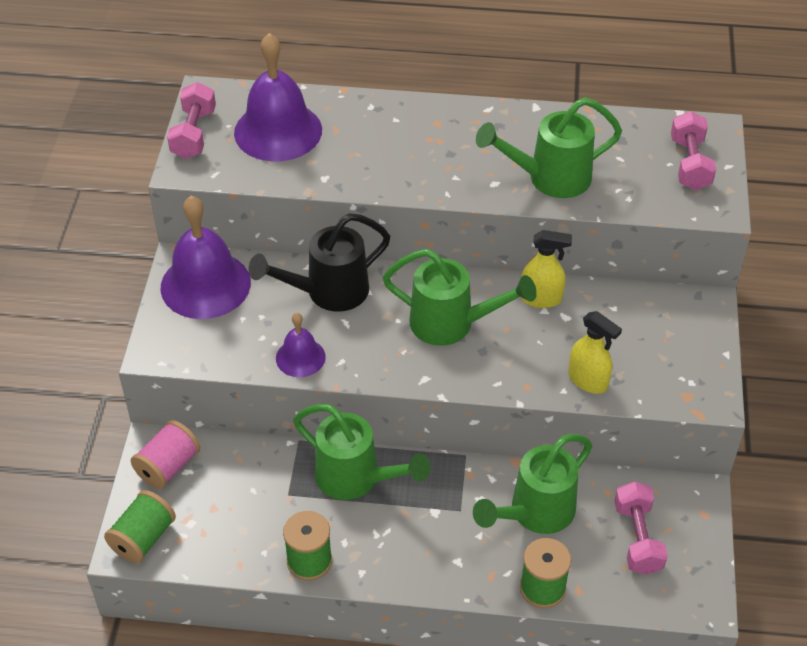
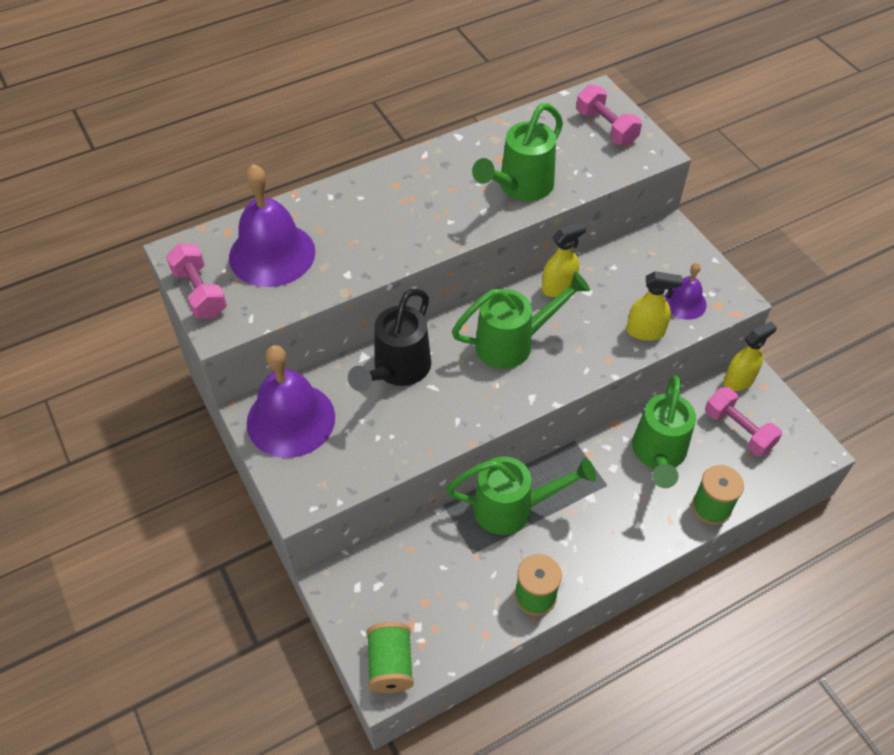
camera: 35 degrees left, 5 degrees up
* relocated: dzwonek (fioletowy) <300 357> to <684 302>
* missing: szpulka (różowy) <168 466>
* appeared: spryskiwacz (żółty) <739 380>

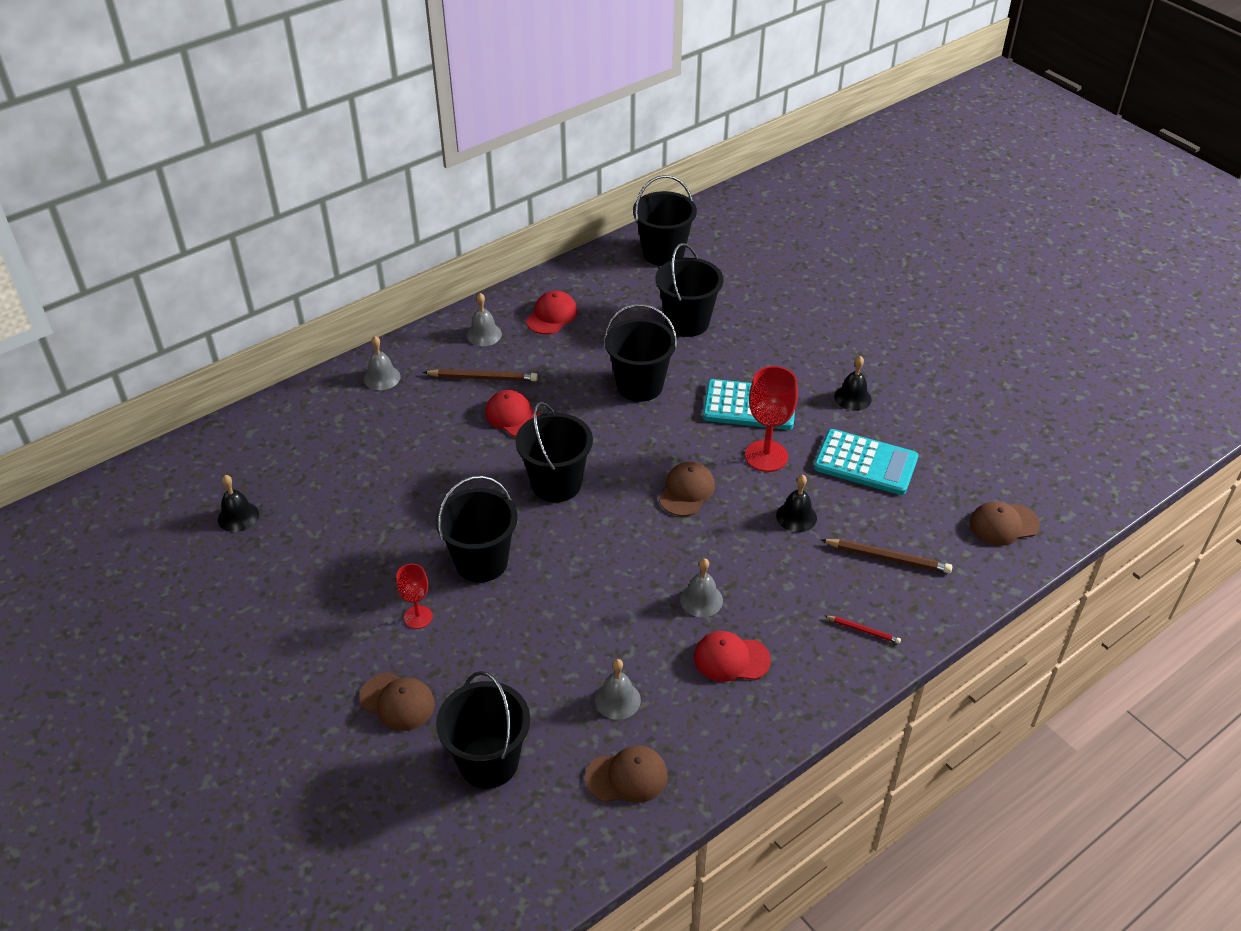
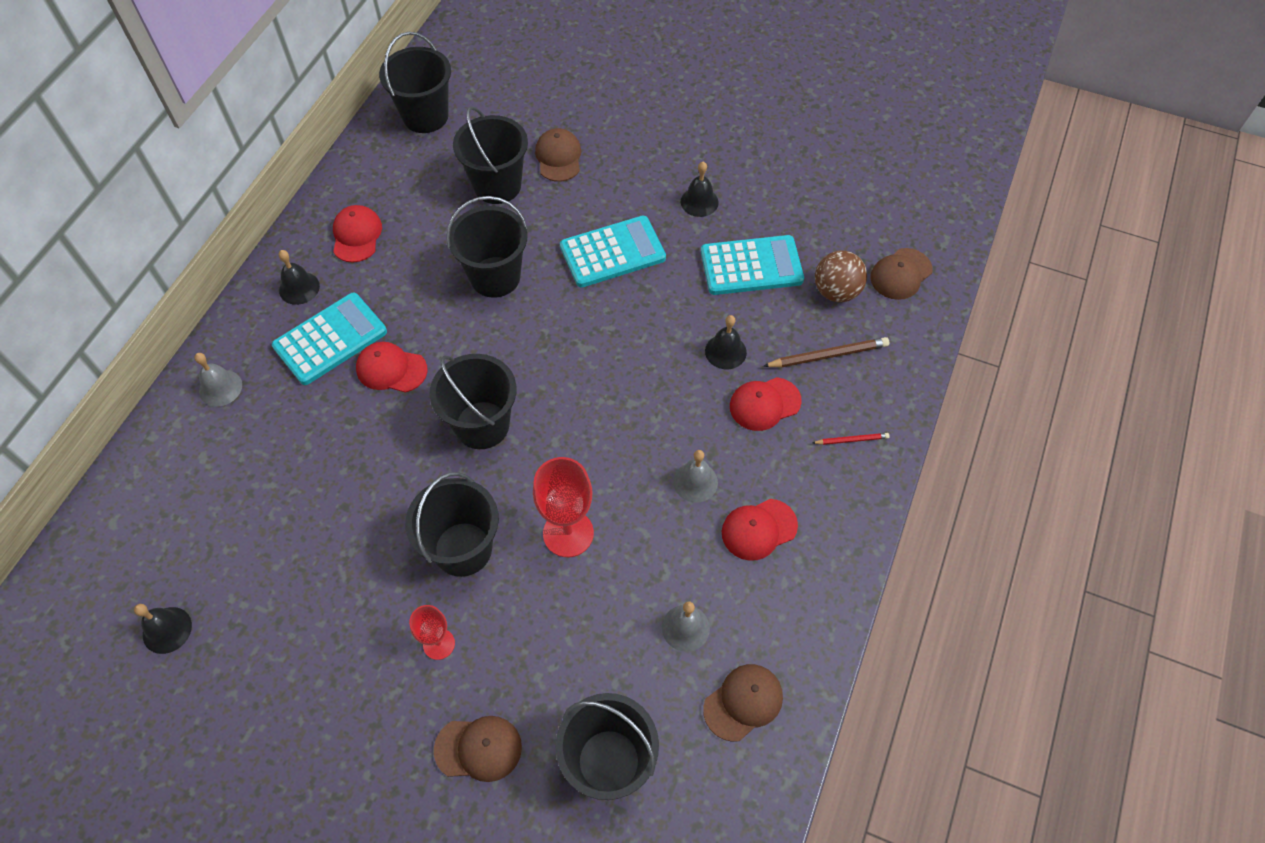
camera: 30 degrees left, 15 degrees up
* colour: dzwonek (szary) <484 334> to dzwonek (czarny) <299 288>
* relocated: kielich (czerwony) <766 456> to <568 533>
* exchanged: ołówek (brązowy) <483 378> to kalkulator (turkusowy) <330 339>
* relocated: czapka (brązowy) <686 491> to <558 157>
* appeared: piłka (brązowy) <836 291>
* appeared: czapka (czerwony) <764 404>

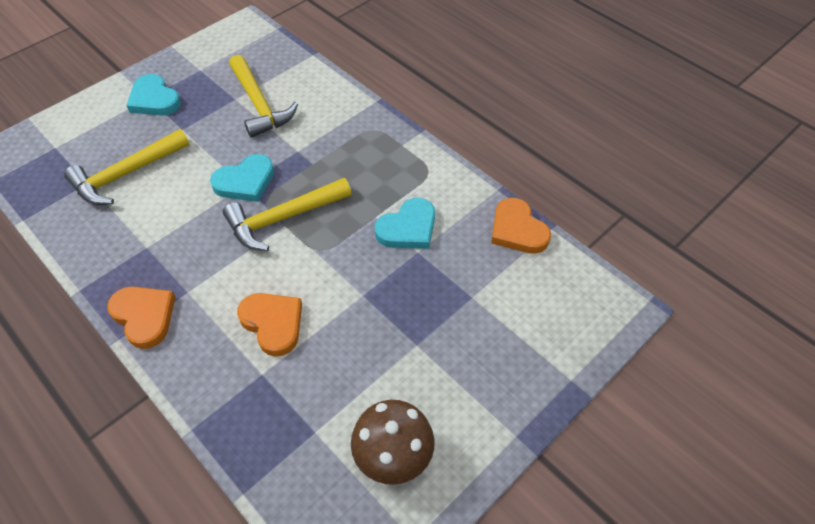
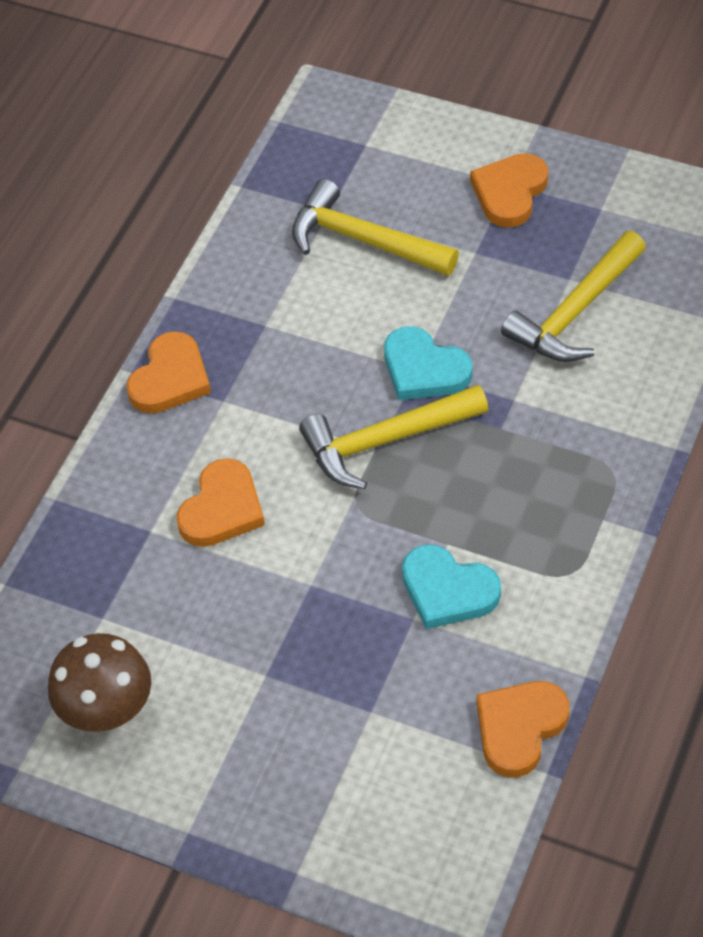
camera: 70 degrees right, 0 degrees up
* colour: serce (turkusowy) <154 99> to serce (pomarańczowy) <509 193>
* spun: młotek (żółty) <283 219> = <385 441> 60 degrees counterclockwise

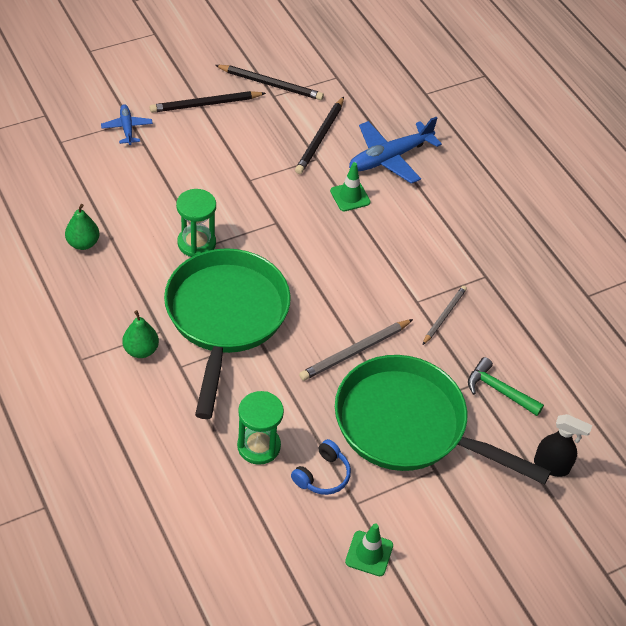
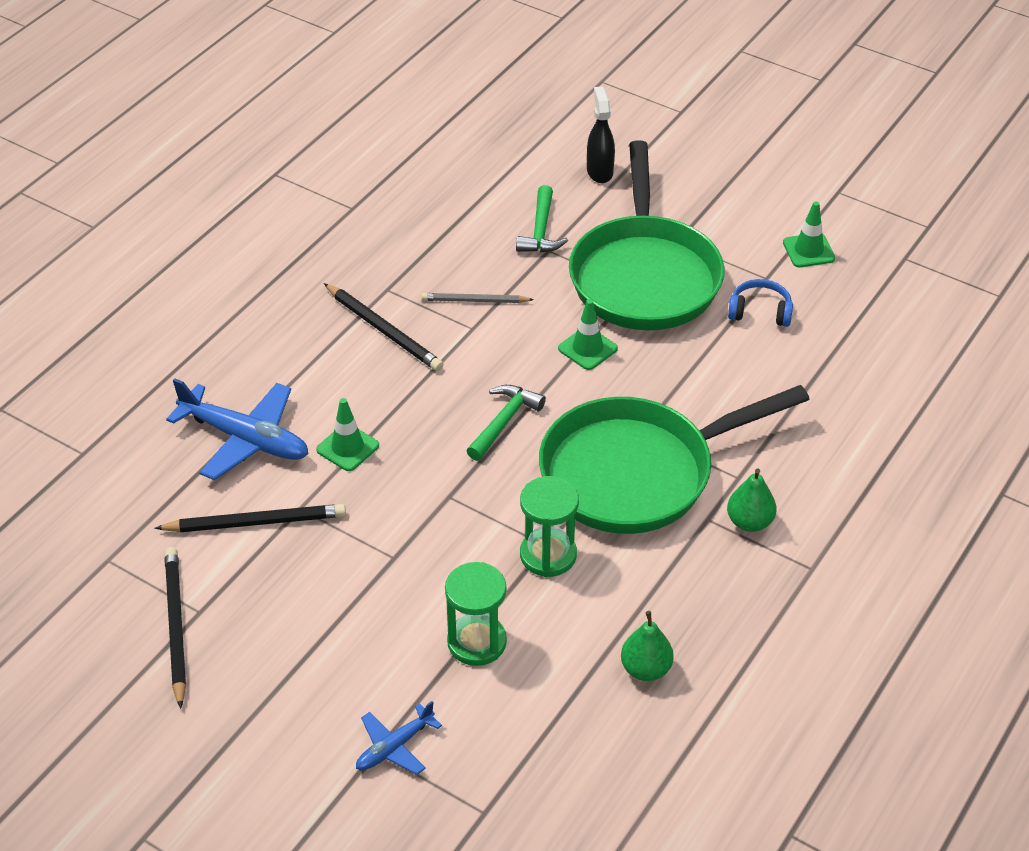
camera: 115 degrees left, 5 degrees down
* relocated: ołówek (czarny) <205 104> to <384 330>
* exchanged: ołówek (szary) <355 352> to pachołek (zielony) <587 348>
* relocated: klepsydra (zielony) <258 446> to <477 642>
* appeared: młotek (zielony) <504 421>

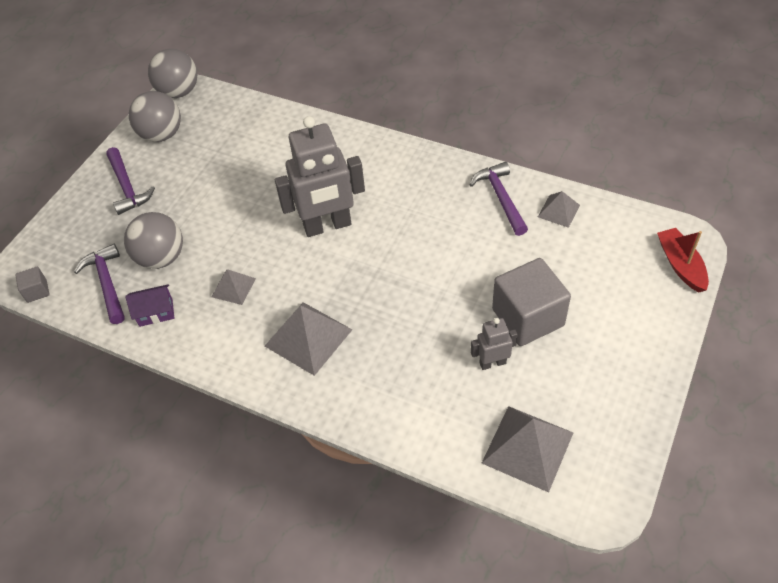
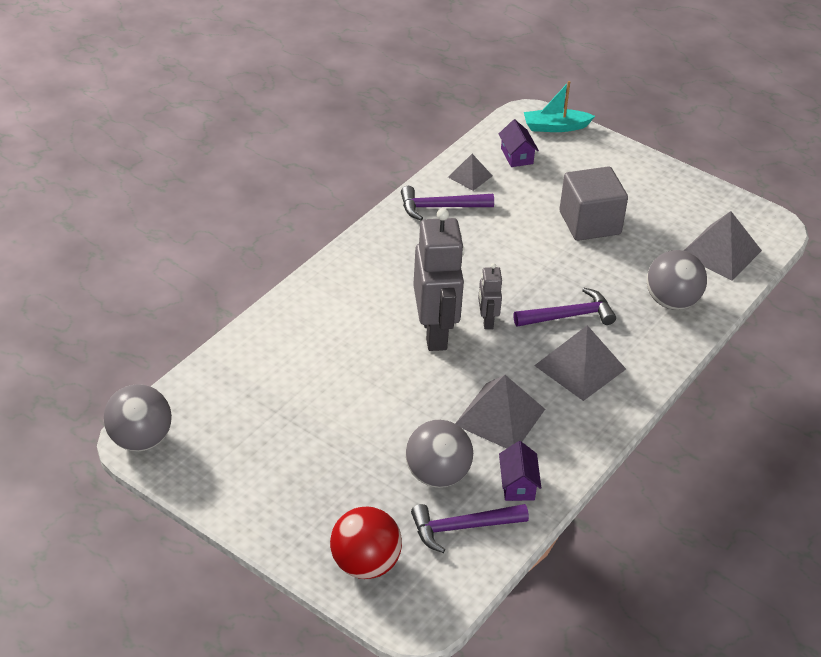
camera: 85 degrees left, 10 degrees down
* relocated: piłka (szary) <161 135> to <671 301>
* relocated: młotek (fioletowy) <127 187> to <569 316>
* colour: łódka (czerwony) <680 265> to łódka (turkusowy) <555 127>
* missing: sześcian (szary) <37 291>
* size: piramida (szary) <233 287> = <499 416> x1.77
* relocated: robot (szary) <492 363> to <487 321>
* appeared: domek (fioletowy) <517 156>
* appeared: piłka (czerwony) <365 564>

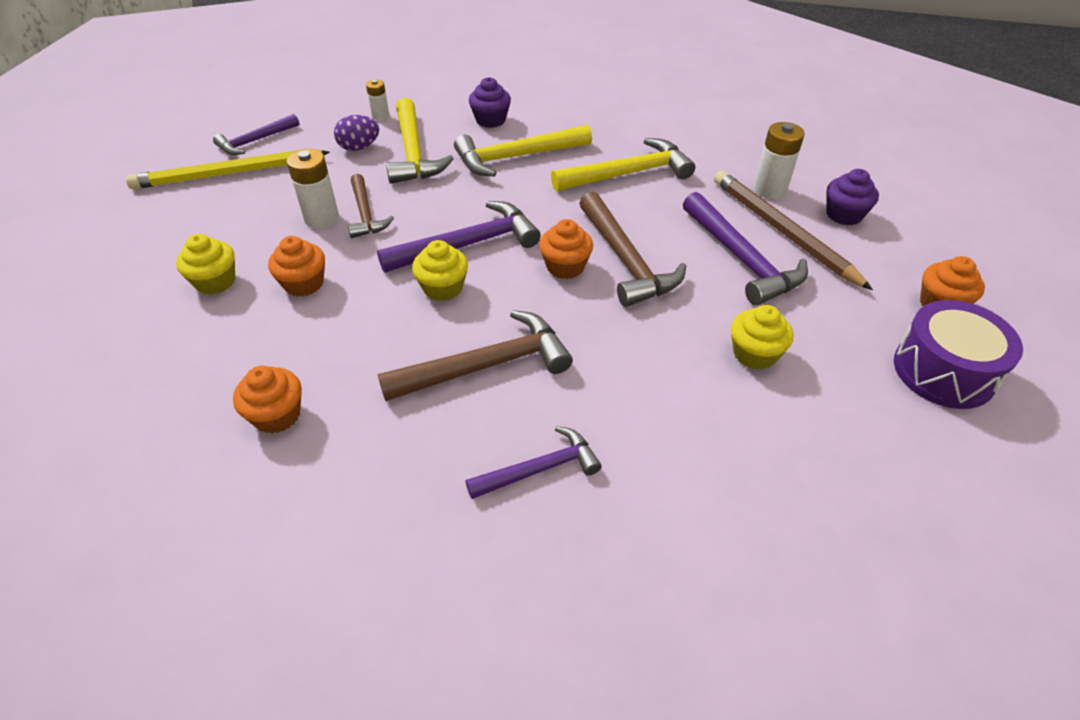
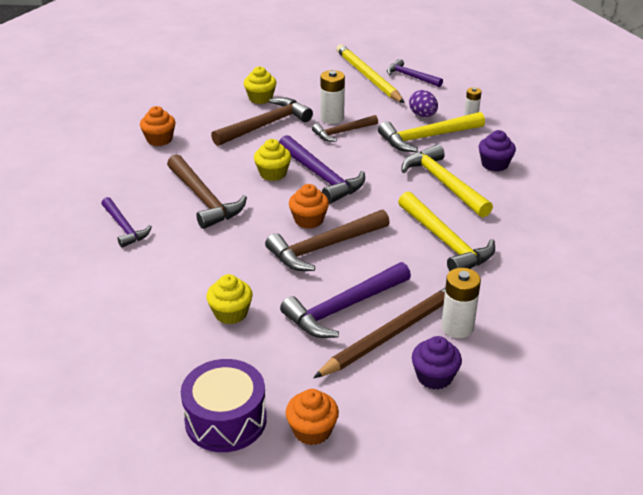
camera: 80 degrees right, 10 degrees down
* exchanged: muffinka (pomarańczowy) <304 283> to młotek (brązowy) <265 125>

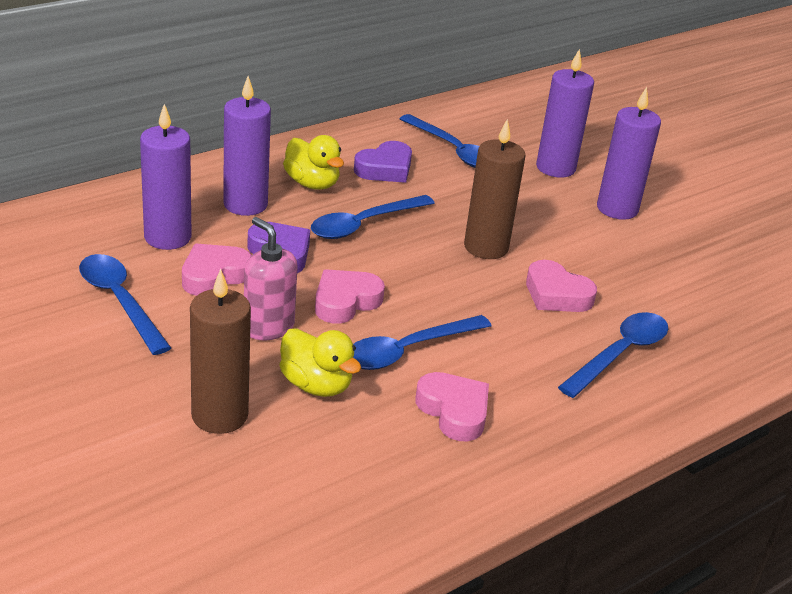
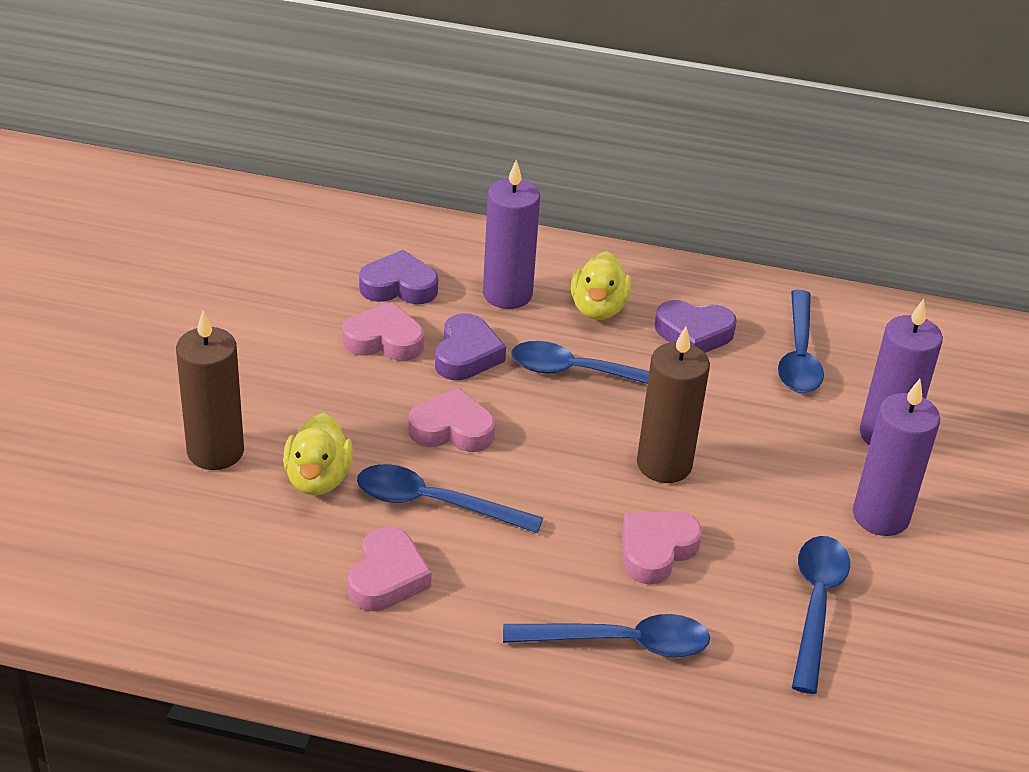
camera: 50 degrees right, 5 degrees up
* exchanged: świeca (fioletowy) <167 237> to serce (fioletowy) <399 286>
* missing: dozownik mydła (różowy) <268 327>
* relocated: łyżka (niebieski) <120 301> to <816 606>
* spun: serce (różowy) <556 294> = <656 551> 45 degrees clockwise

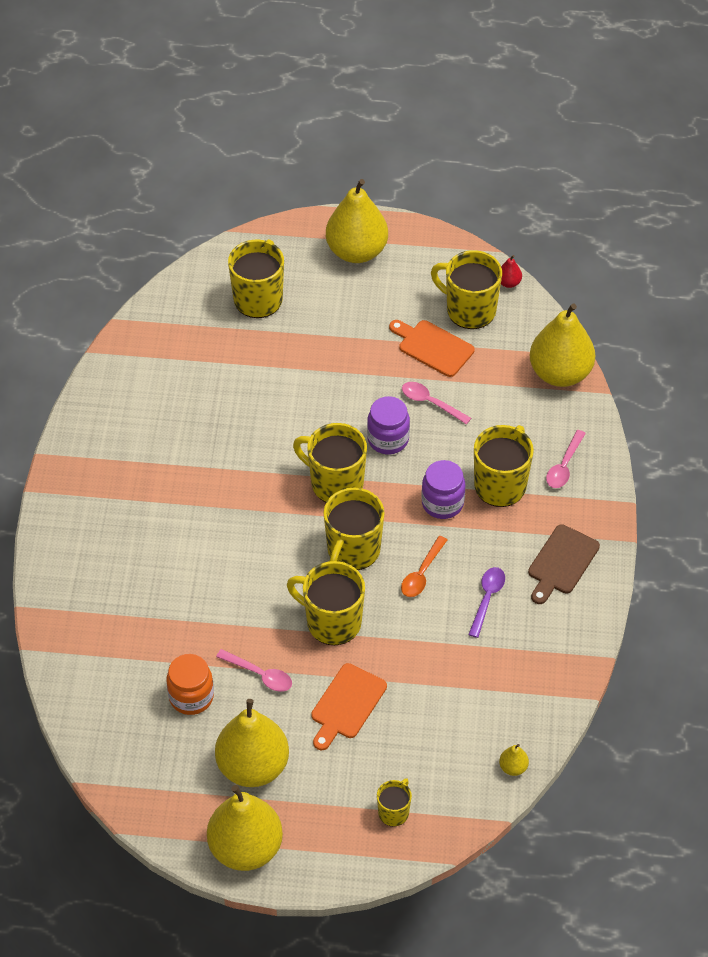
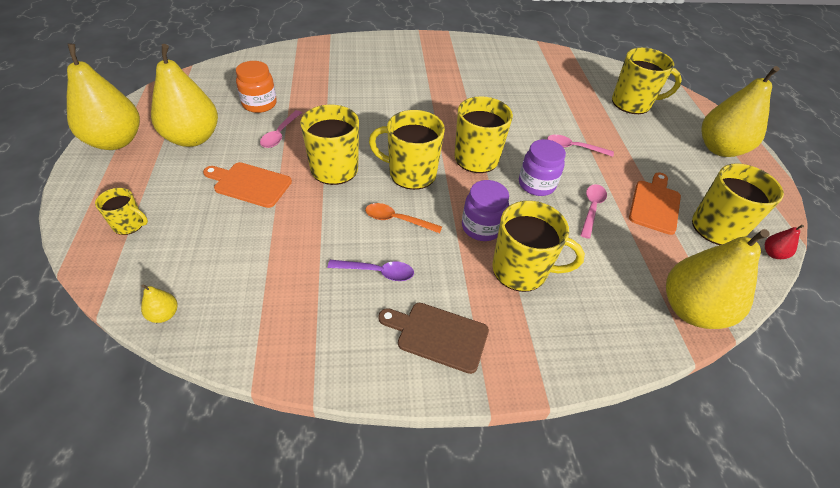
camera: 75 degrees right, 5 degrees down
* relocated: łyżka (różowy) <564 466> to <574 148>

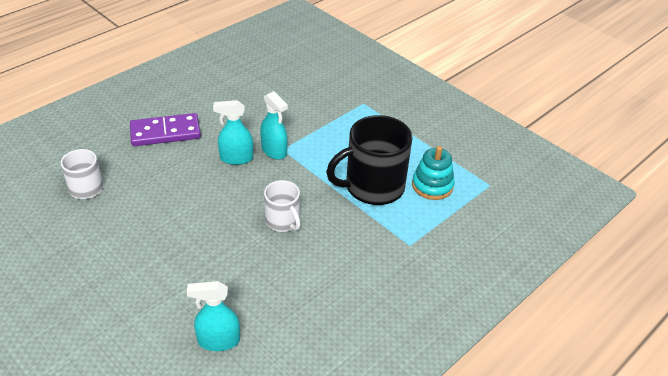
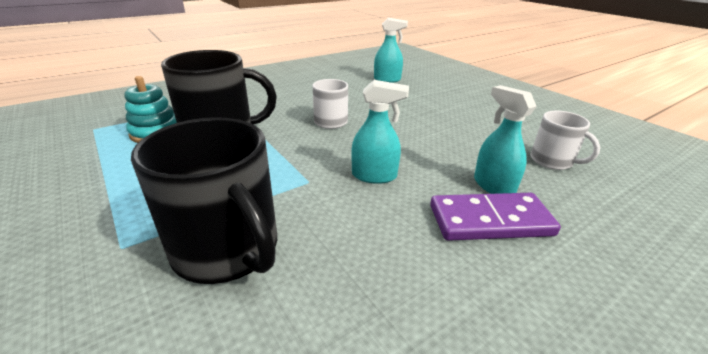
camera: 170 degrees left, 10 degrees down
* relocated: spryskiwacz (turkusowy) <274 151> to <493 186>
* appeared: kubek (czarny) <227 249>

